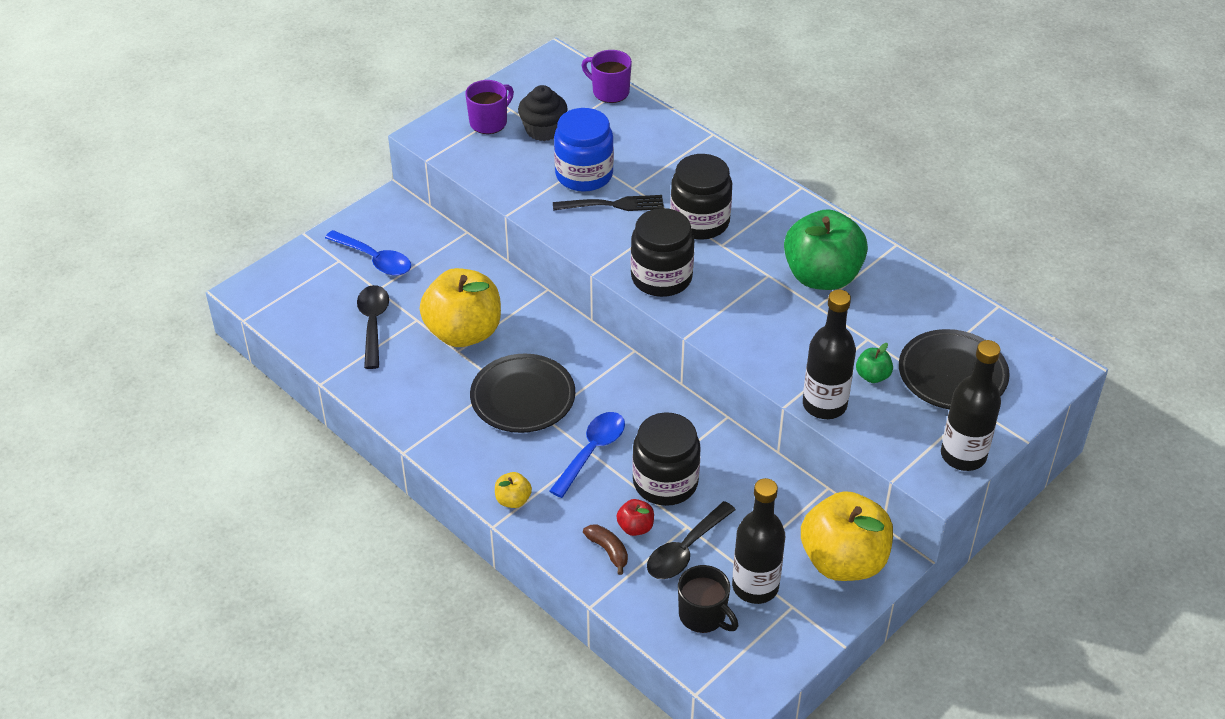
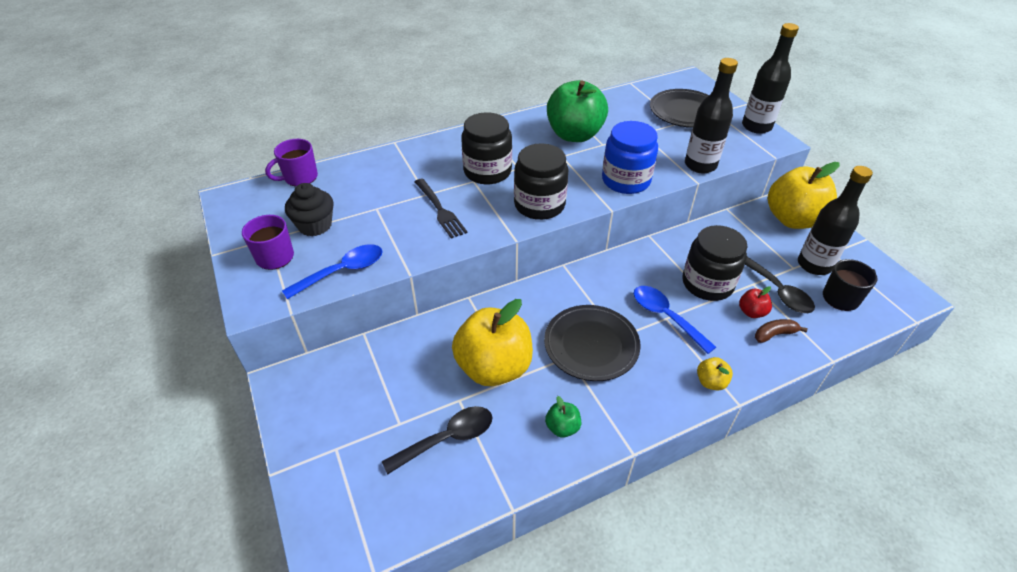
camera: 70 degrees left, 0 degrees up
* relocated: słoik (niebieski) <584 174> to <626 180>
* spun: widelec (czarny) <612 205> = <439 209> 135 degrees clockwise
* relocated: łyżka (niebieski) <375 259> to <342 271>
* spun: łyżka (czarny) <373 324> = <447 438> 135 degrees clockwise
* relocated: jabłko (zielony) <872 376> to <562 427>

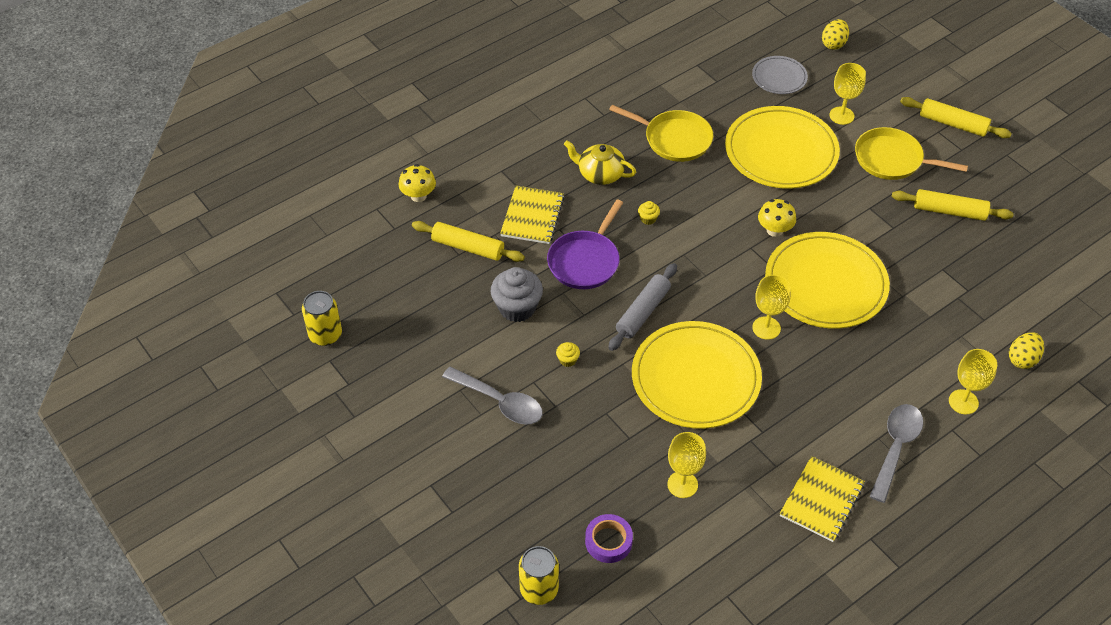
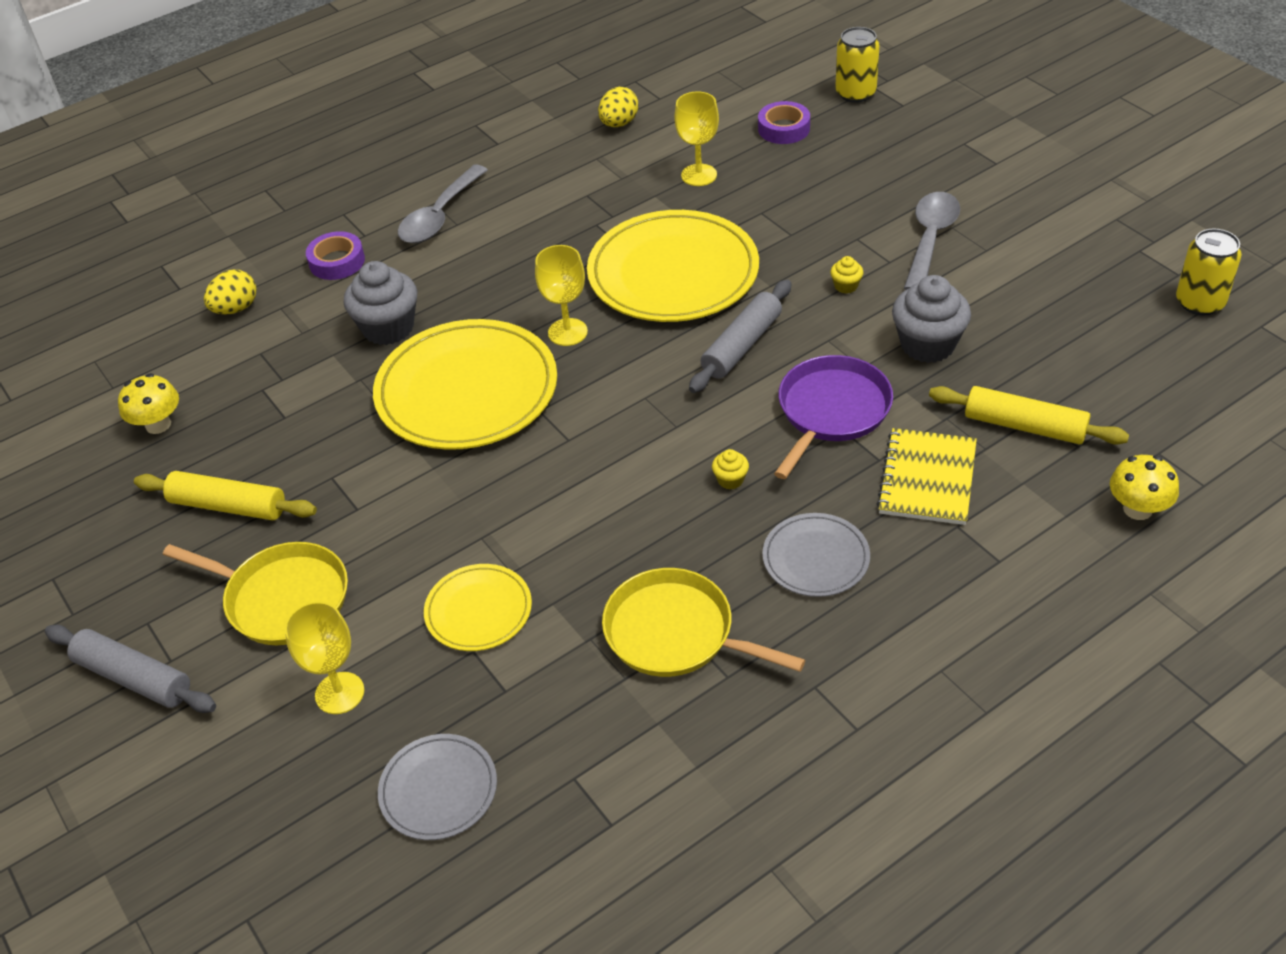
camera: 175 degrees left, 5 degrees down
* relocated: jajko (żółty) <833 44> to <619 123>
* colour: wałek do ciasta (żółty) <953 124> to wałek do ciasta (szary) <134 678>
* size: talerz (żółty) <781 151> = <478 611> x0.51
* exchanged: imbryk (żółty) <600 174> to talerz (szary) <816 558>
* relocated: grzyb (żółty) <774 230> to <158 424>
* exchanged: kielich (żółty) <963 402> to taśma klejąca (fioletowy) <337 262>
* spun: łyżka (szary) <500 402> = <930 239> 75 degrees clockwise
* missing: zeszyt (żółty) <821 500>
* appeared: muffinka (szary) <388 328>

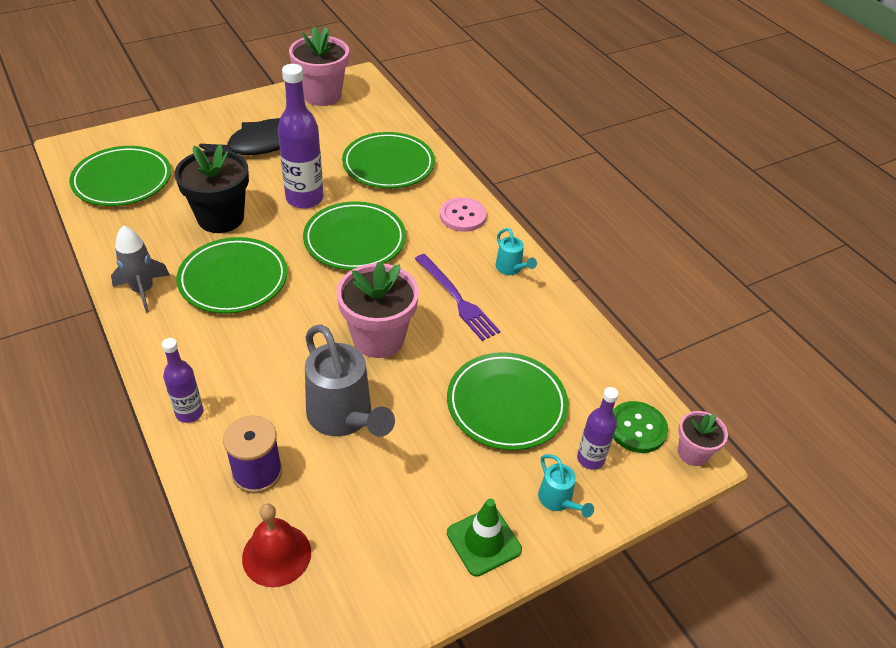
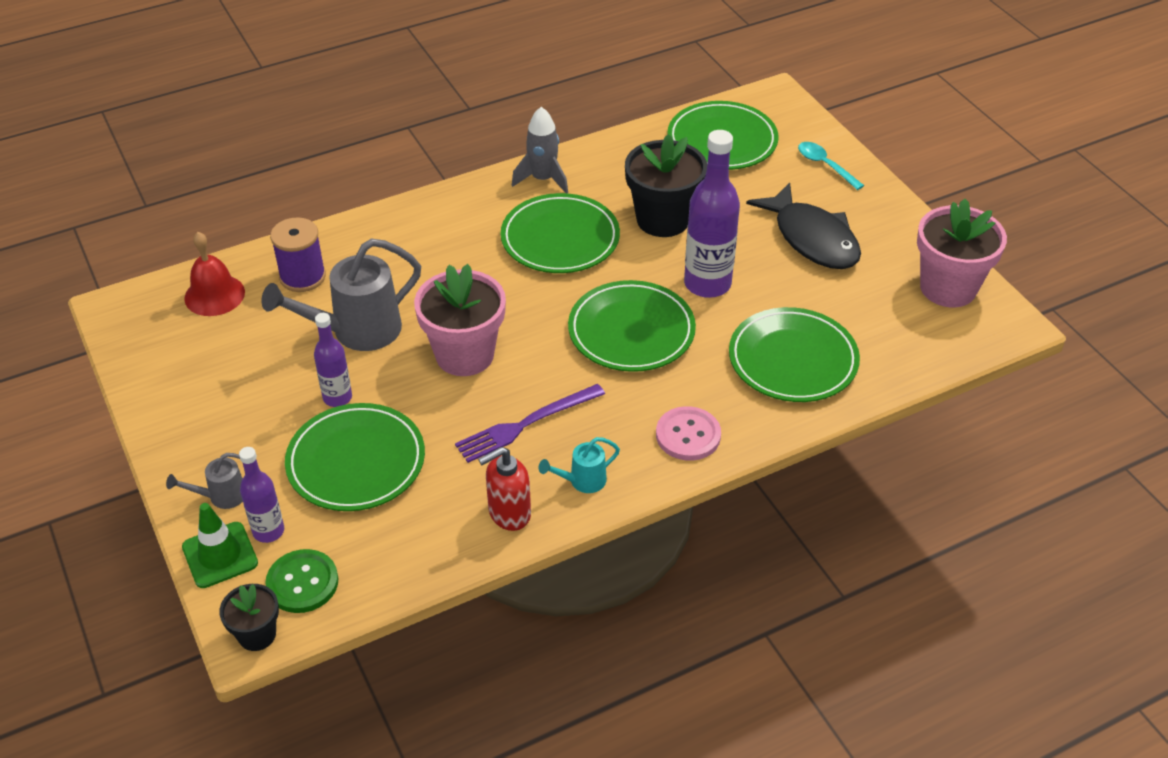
camera: 95 degrees right, 0 degrees up
* relocated: butelka (fioletowy) <189 413> to <337 397>
* colour: doniczka (różowy) <693 453> to doniczka (czarny) <257 634>
* colour: konewka (turkusowy) <558 501> to konewka (szary) <222 496>
* relocated: pachołek (zielony) <484 541> to <220 555>
* appeared: łyżka (turkusowy) <825 165>
* appeared: dozownik mydła (czerwony) <509 513>

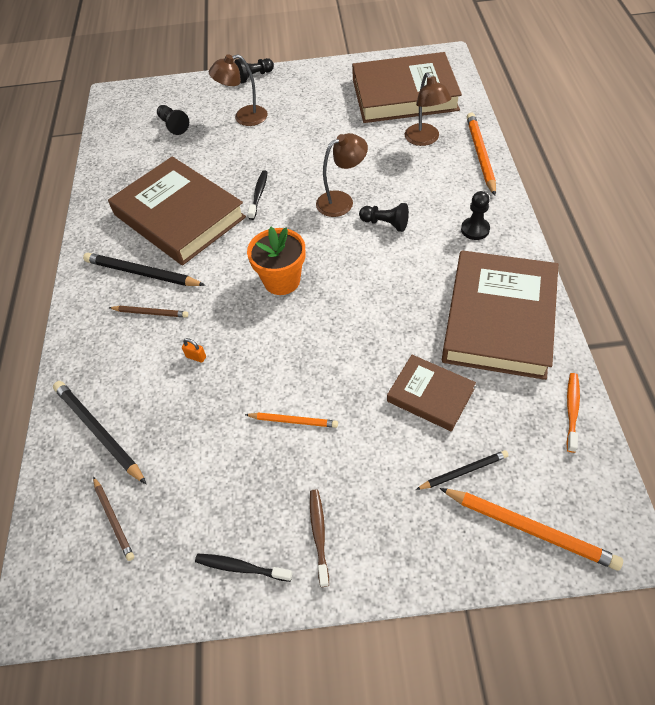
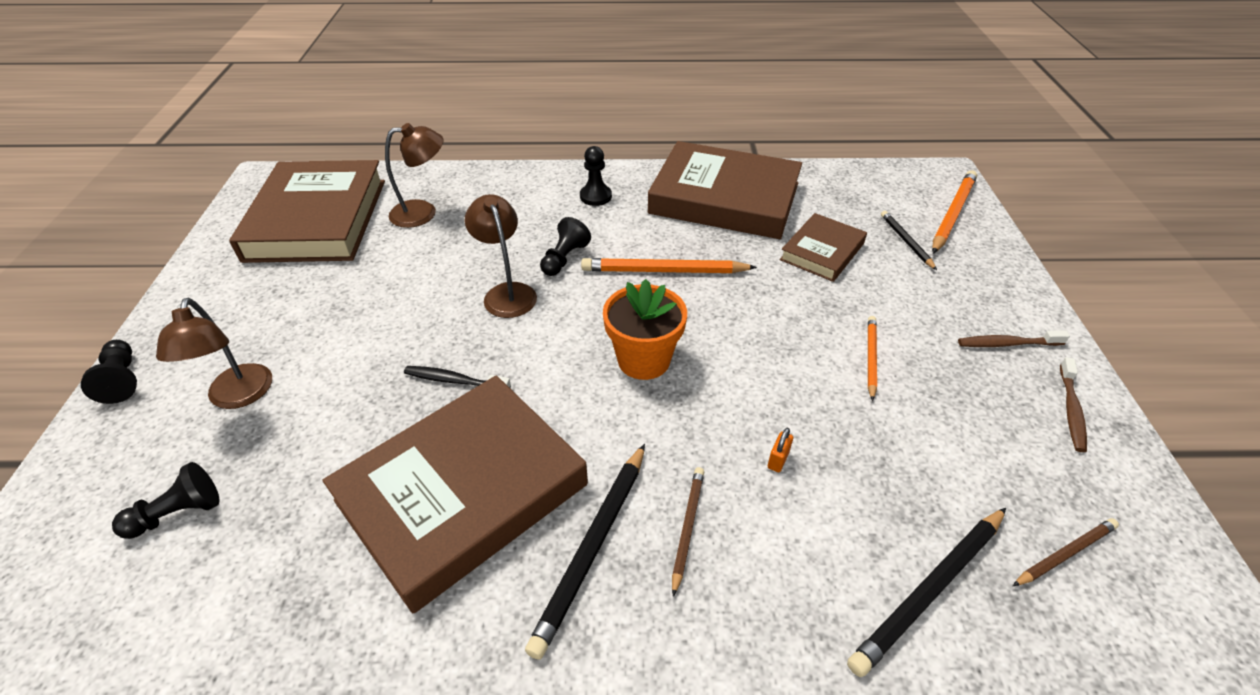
camera: 90 degrees left, 10 degrees down
* relocated: ołówek (pomarańczowy) <480 155> to <664 271>
* missing: szczoteczka do zębów (pomarańczowy) <572 410>
* colour: szczoteczka do zębów (czarny) <241 567> to szczoteczka do zębów (brązowy) <1071 410>

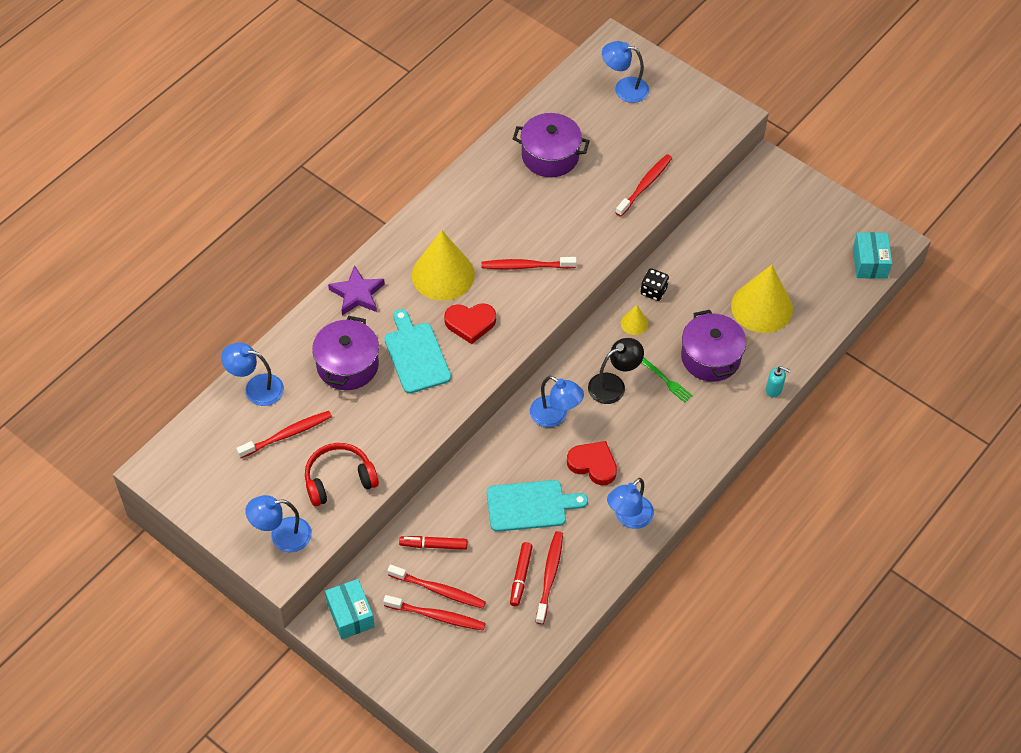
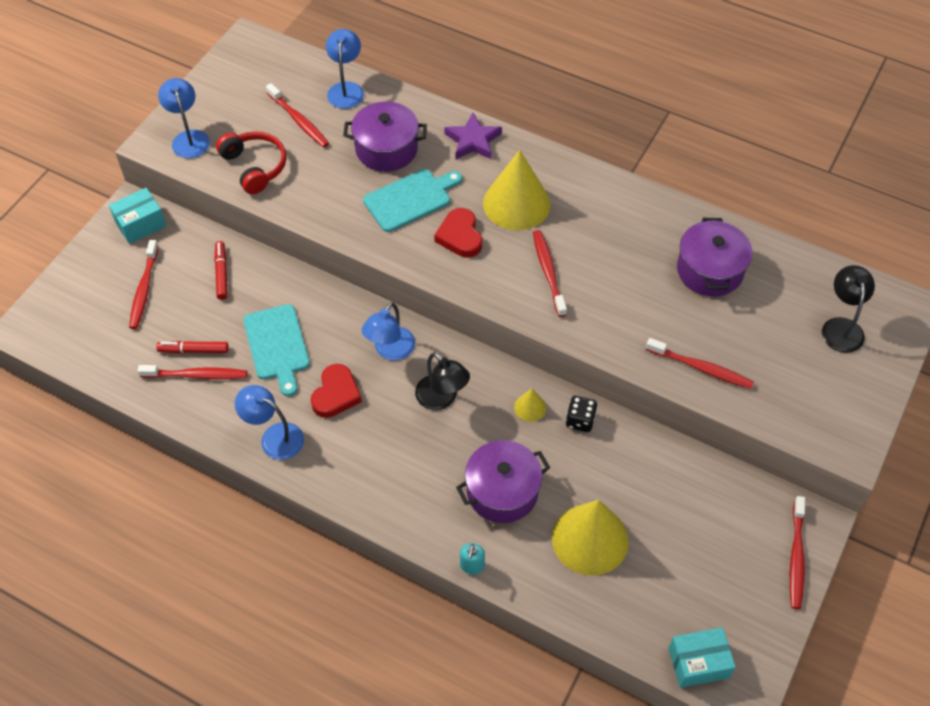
camera: 80 degrees right, 0 degrees up
* colour: lampka (niebieski) <624 88> to lampka (czarny) <841 327>
* missing: widelec (zielony) <666 380>
* relocated: szczoteczka do zębów (czerwony) <438 590> to <796 556>

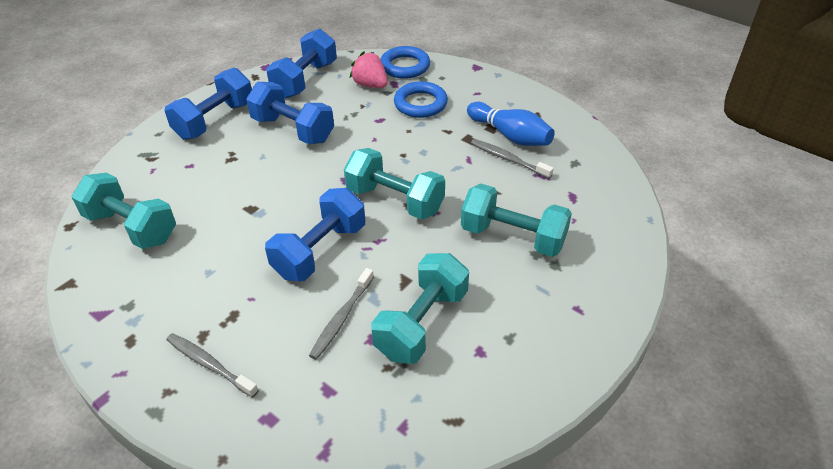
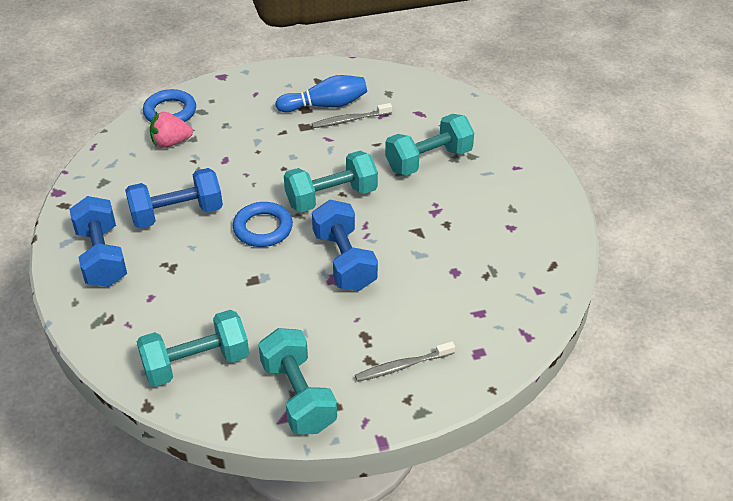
camera: 55 degrees left, 0 degrees up
* missing: hantel (niebieski) <305 80>
* relocated: pierścień (niebieski) <420 104> to <263 228>
* relocated: hantel (turkusowy) <421 323> to <298 396>
* missing: szczoteczka do zębów (szary) <341 318>

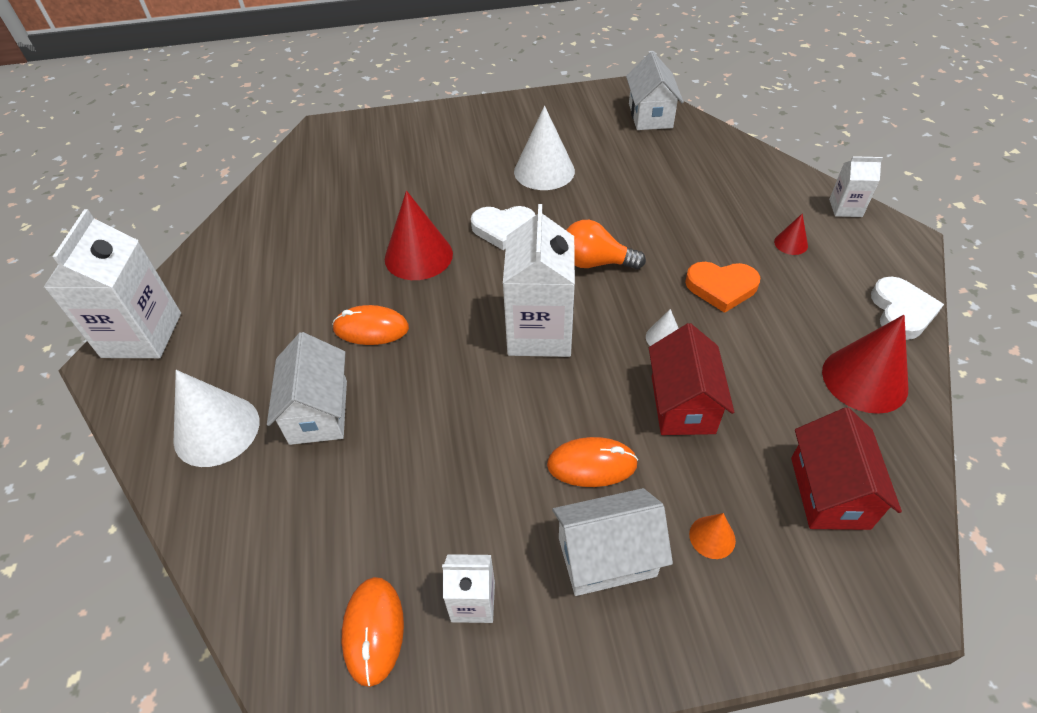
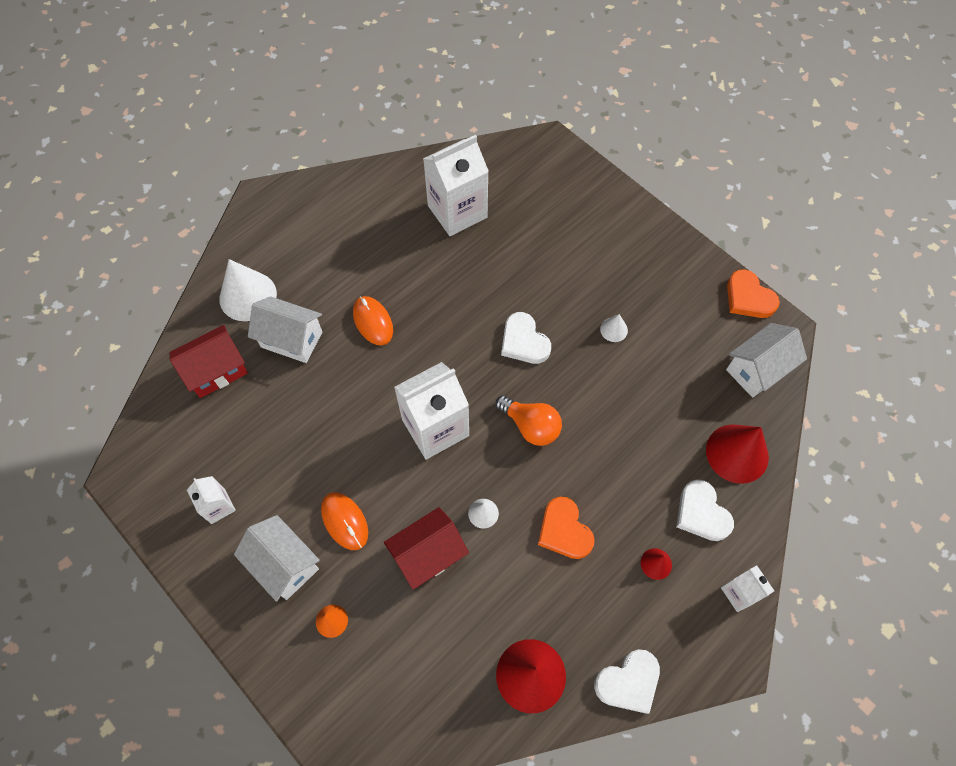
camera: 55 degrees right, 15 degrees up
* size: stożek (biały) <544 171> = <614 329> x0.47
* relocated: stożek (czerwony) <418 256> to <737 453>
* relocated: karton mleka (biały) <142 335> to <457 211>
* spun: żarówka (pomarańczowy) <595 263> = <531 426> 150 degrees clockwise
* spun: domek (biały) <318 412> = <291 339> 60 degrees clockwise
* relocated: domek (czerwony) <829 492> to <216 371>
* missing: myszka (pomarańczowy) <373 631>
* appeared: serce (pomarańczowy) <748 298>
* appeared: serce (biały) <701 513>

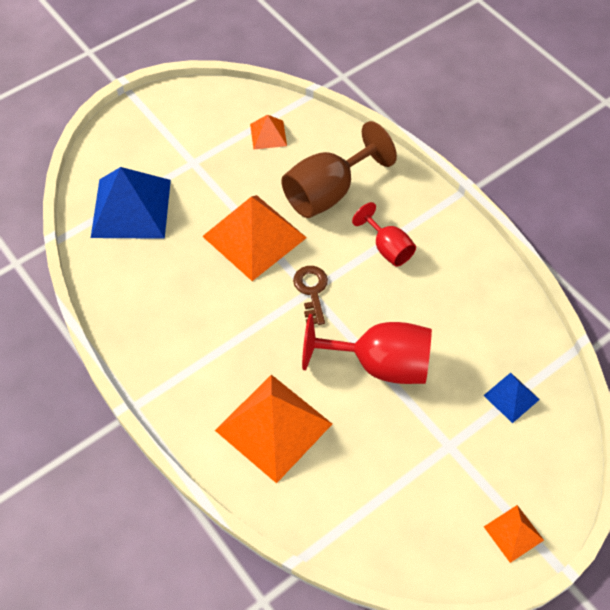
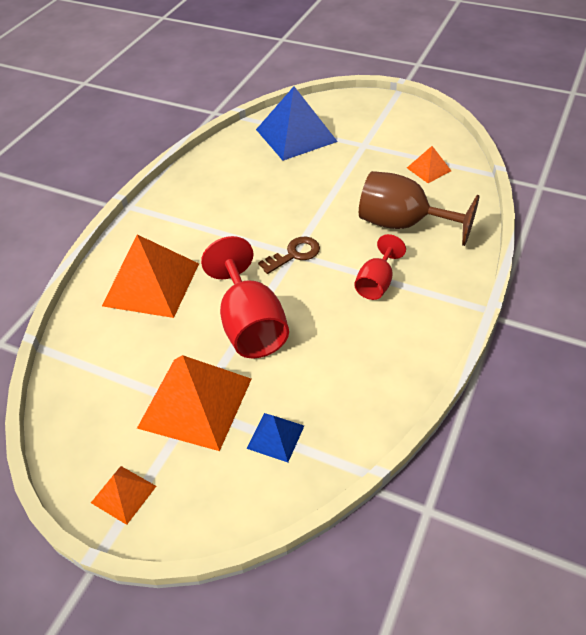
camera: 65 degrees right, 10 degrees down
* relocated: piramida (pomarańczowy) <254 236> to <195 402>

